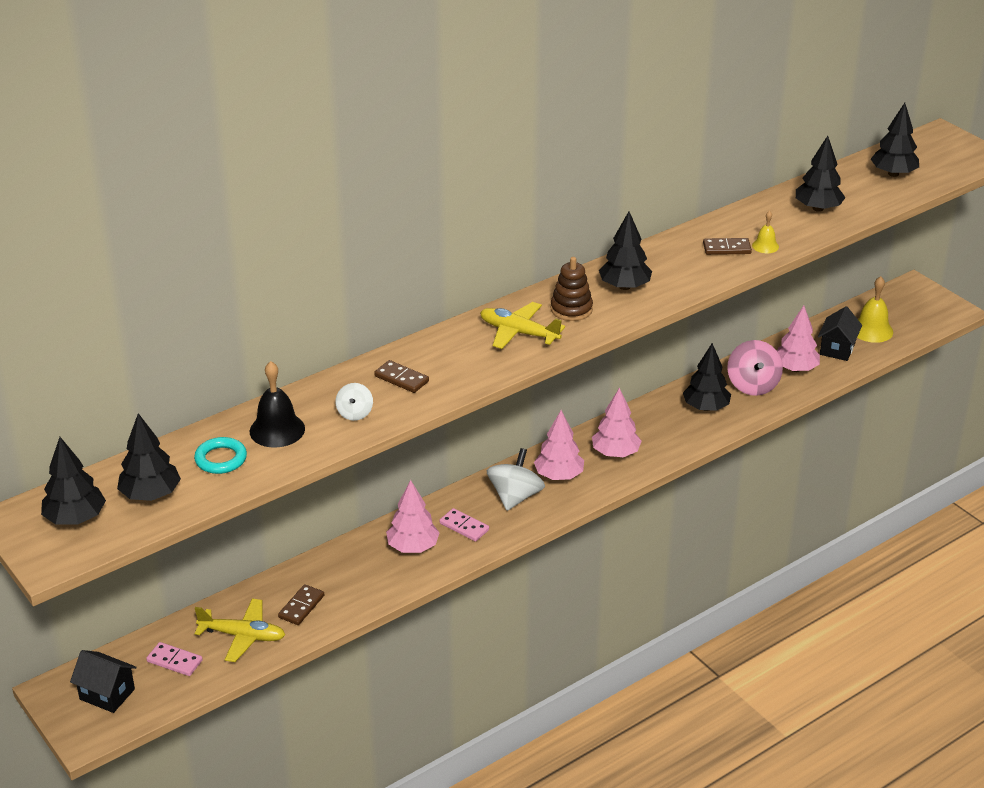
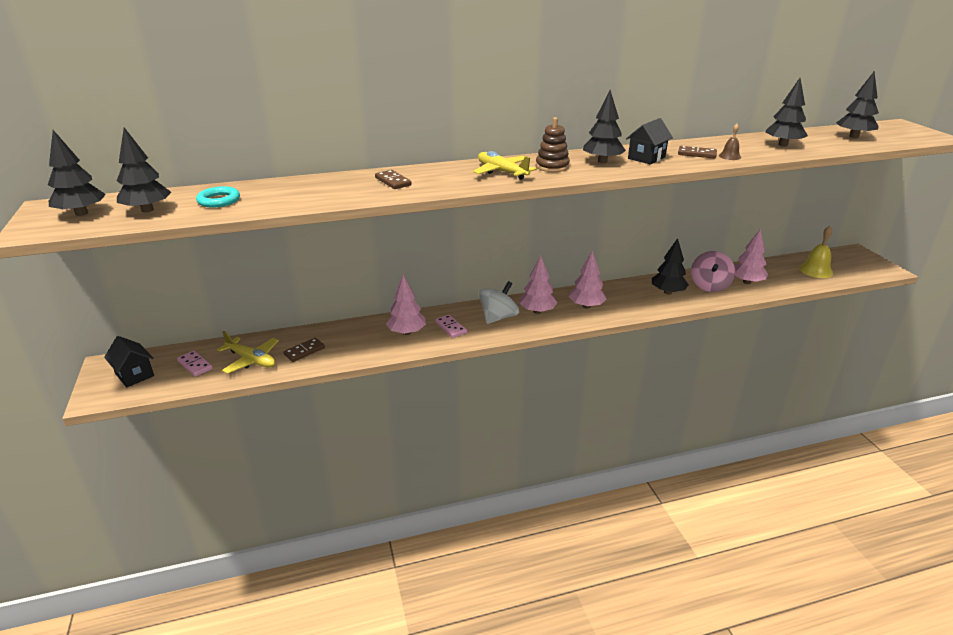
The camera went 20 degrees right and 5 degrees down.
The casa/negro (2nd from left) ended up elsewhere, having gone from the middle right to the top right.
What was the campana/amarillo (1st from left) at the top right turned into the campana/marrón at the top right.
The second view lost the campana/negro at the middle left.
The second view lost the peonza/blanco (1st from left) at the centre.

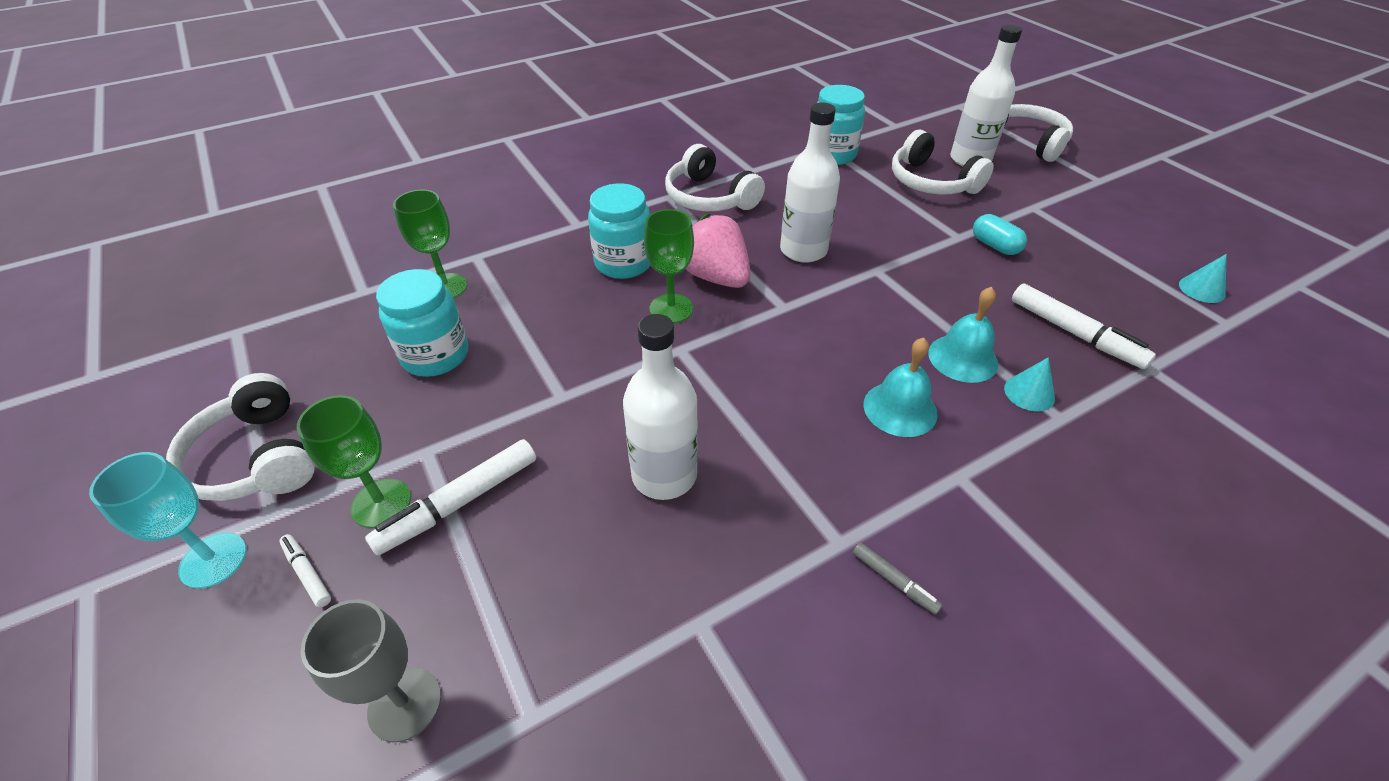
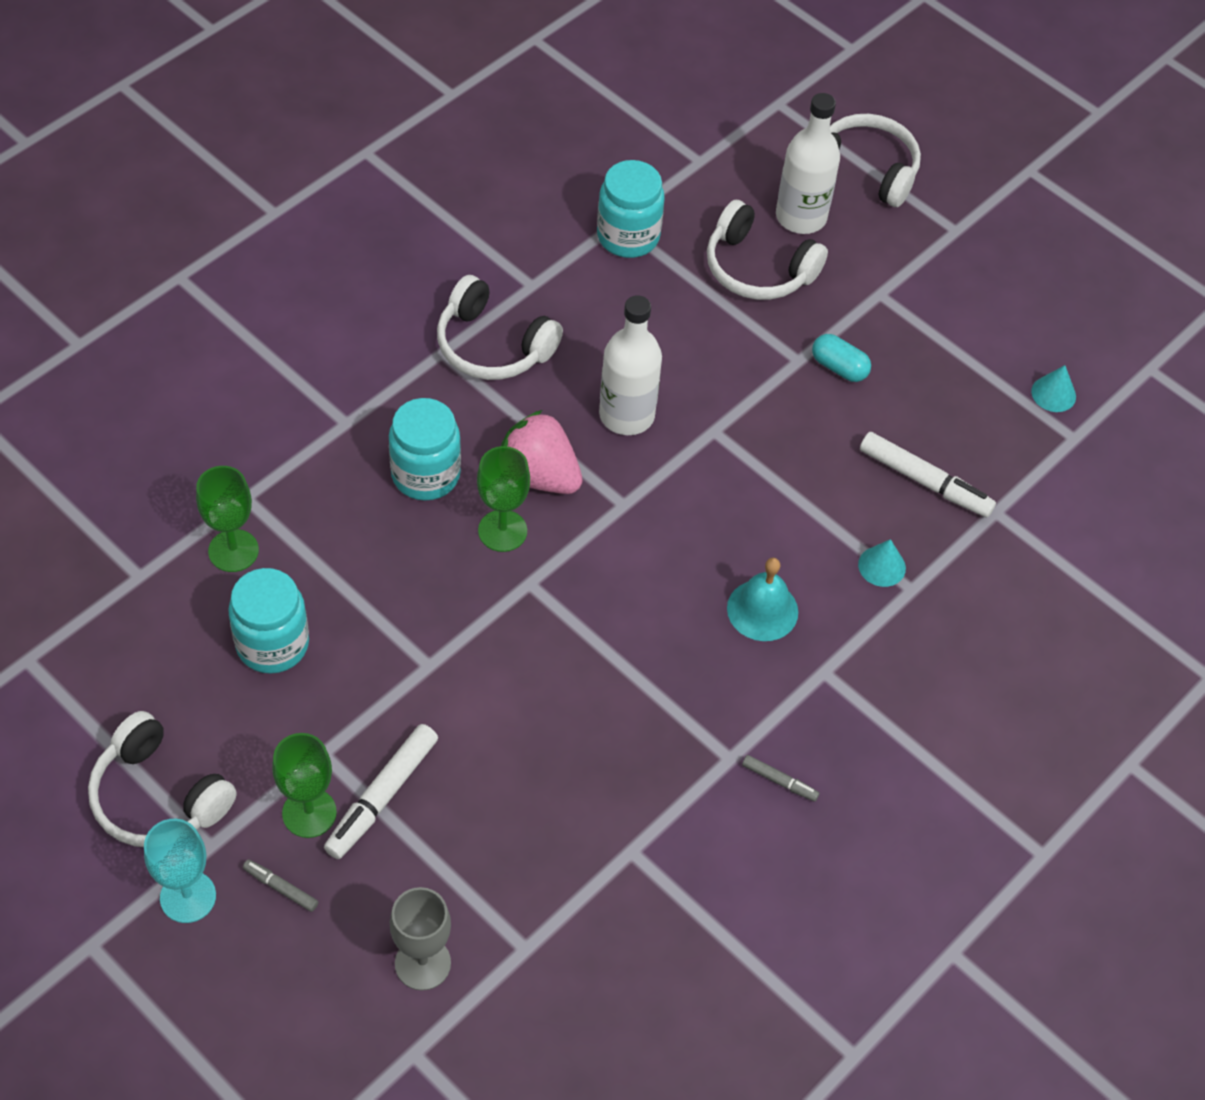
The camera went 20 degrees left and 10 degrees up.
What was the rotulador/blanco (1st from left) at the bottom left turned into the rotulador/gris (1st from left) at the bottom left.
The second view lost the botella/blanco (1st from left) at the centre.
The second view lost the campana/turquesa (2nd from left) at the middle right.

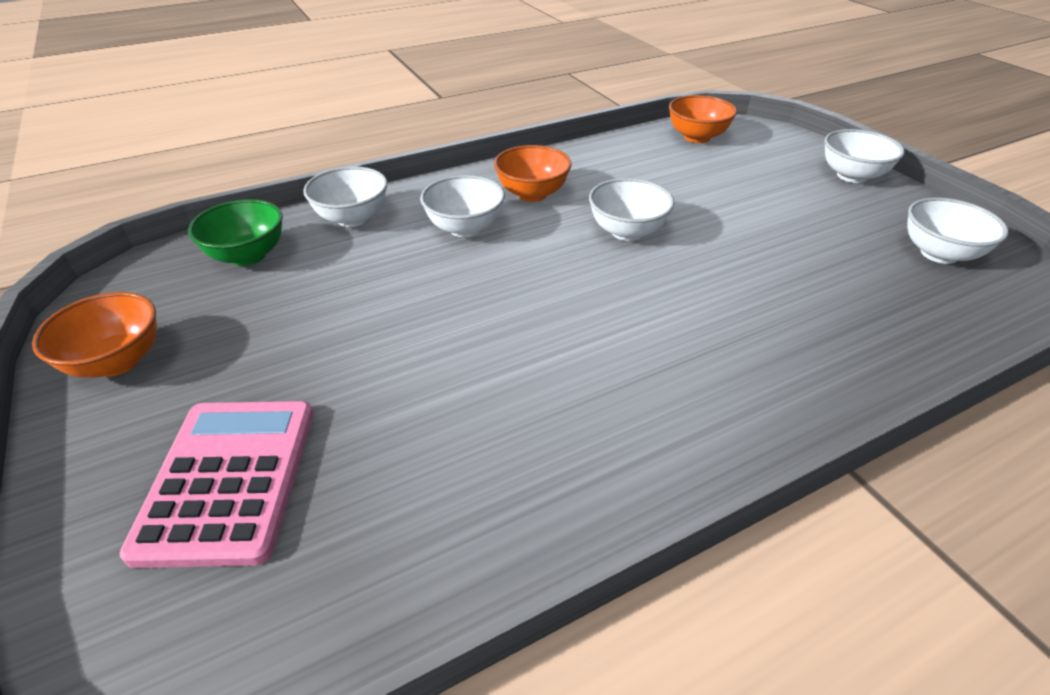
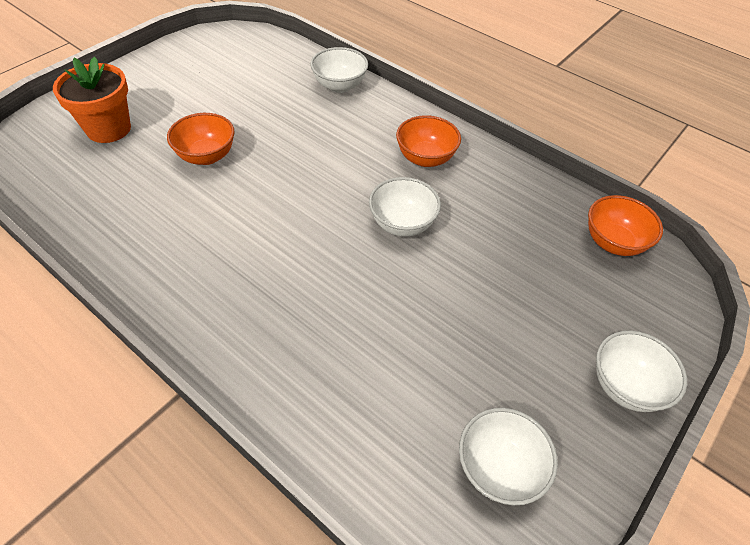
The camera went 65 degrees right and 10 degrees up.
Where the calculadora/rosa stood at the bottom left, the maceta/naranja came to stand at the top left.
The cuenco/naranja (1st from left) ended up elsewhere, having gone from the middle left to the top left.
The second view lost the cuenco/verde at the middle left.
The second view lost the cuenco/blanco (2nd from left) at the top centre.

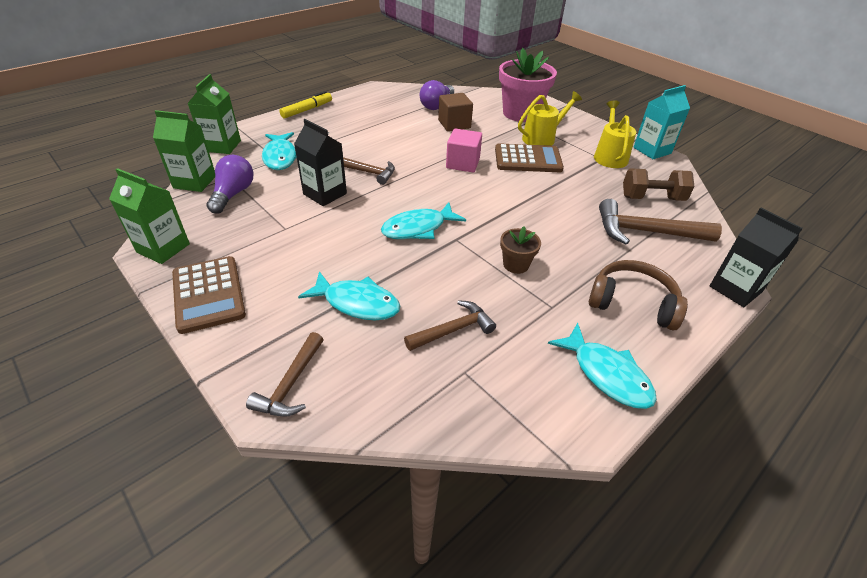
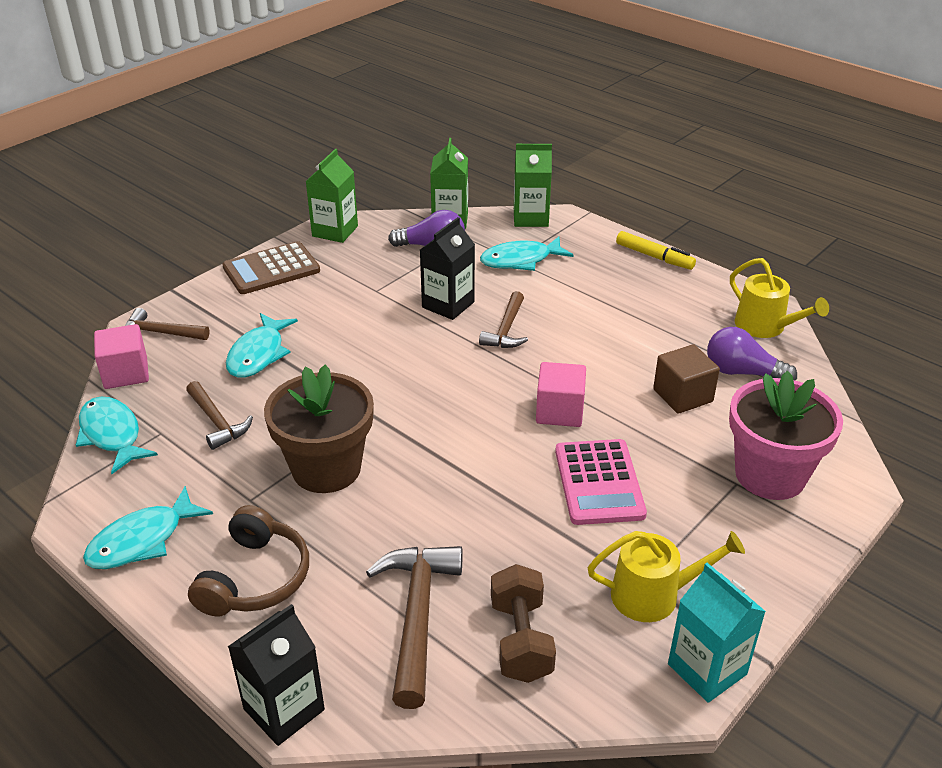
The camera went 85 degrees right and 5 degrees down.
The pez/turquesa (3rd from left in the first image) ended up elsewhere, having gone from the centre to the middle left.
The second view gained the cubo/rosa (1st from left) at the middle left.
The size of the maceta/marrón at the centre changed by a factor of 2.06.
What was the calculadora/marrón (2nd from left) at the top centre turned into the calculadora/rosa at the centre.
The regadera/amarillo (1st from left in the first image) ended up elsewhere, having gone from the top centre to the middle right.

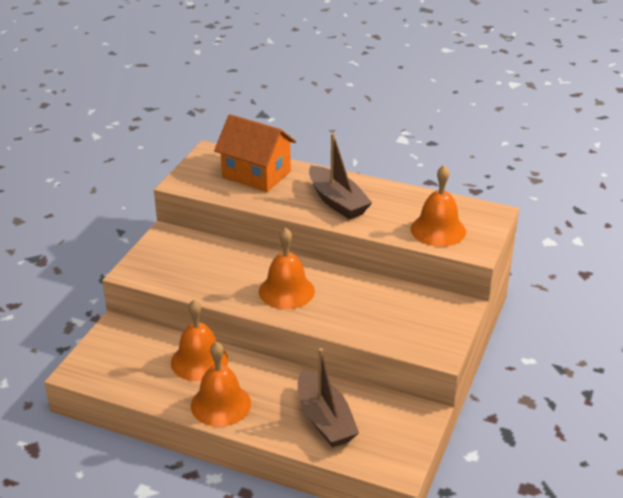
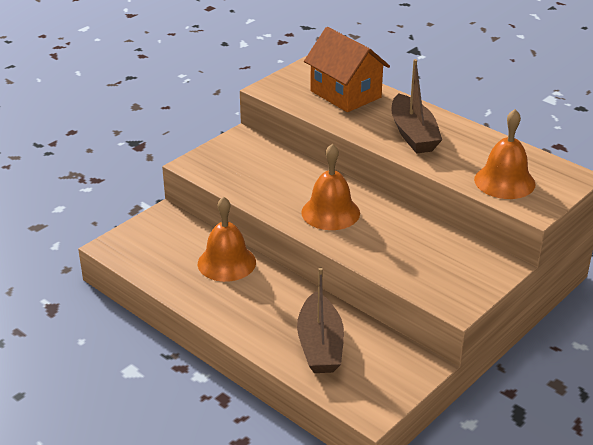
The camera went 20 degrees right and 0 degrees up.
The second view lost the campana/naranja (2nd from left) at the bottom centre.

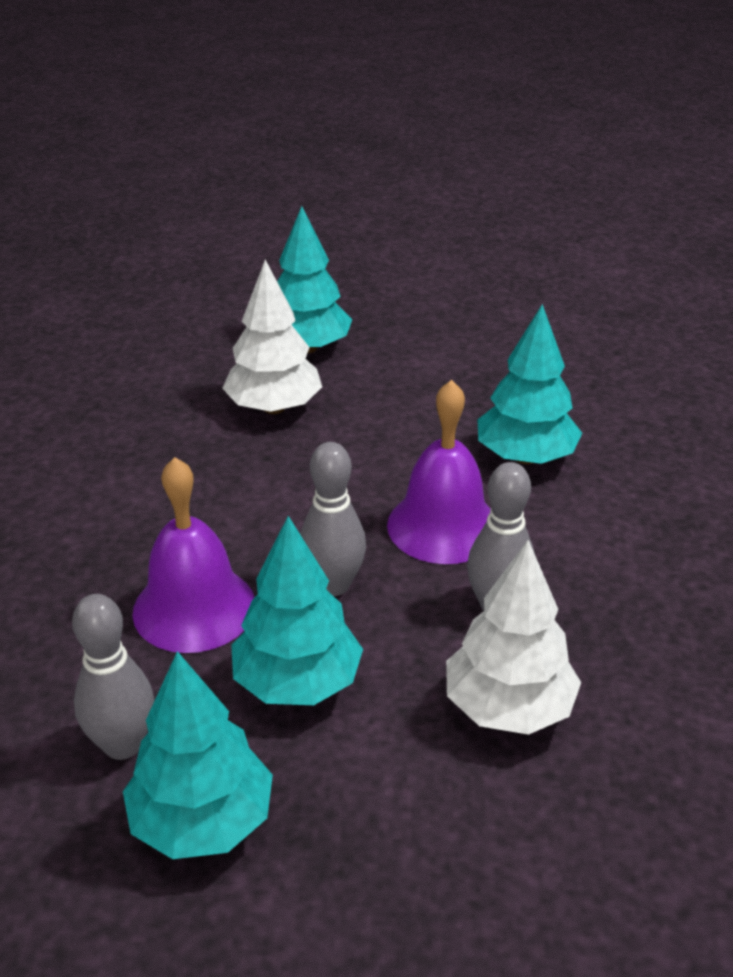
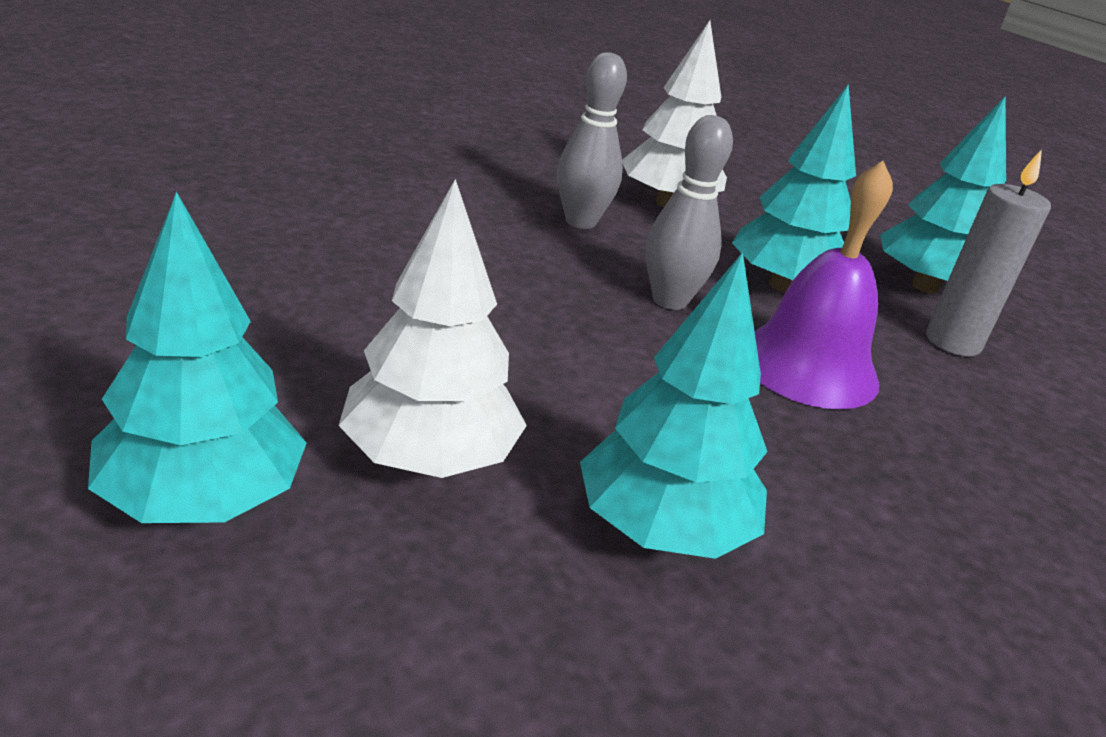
The camera went 135 degrees left and 5 degrees down.
The árbol/turquesa (4th from left in the first image) ended up elsewhere, having gone from the middle right to the centre.
Where the bolo/gris (1st from left) stood at the bottom left, the vela/gris came to stand at the middle right.
The second view lost the campana/morado (2nd from left) at the centre.

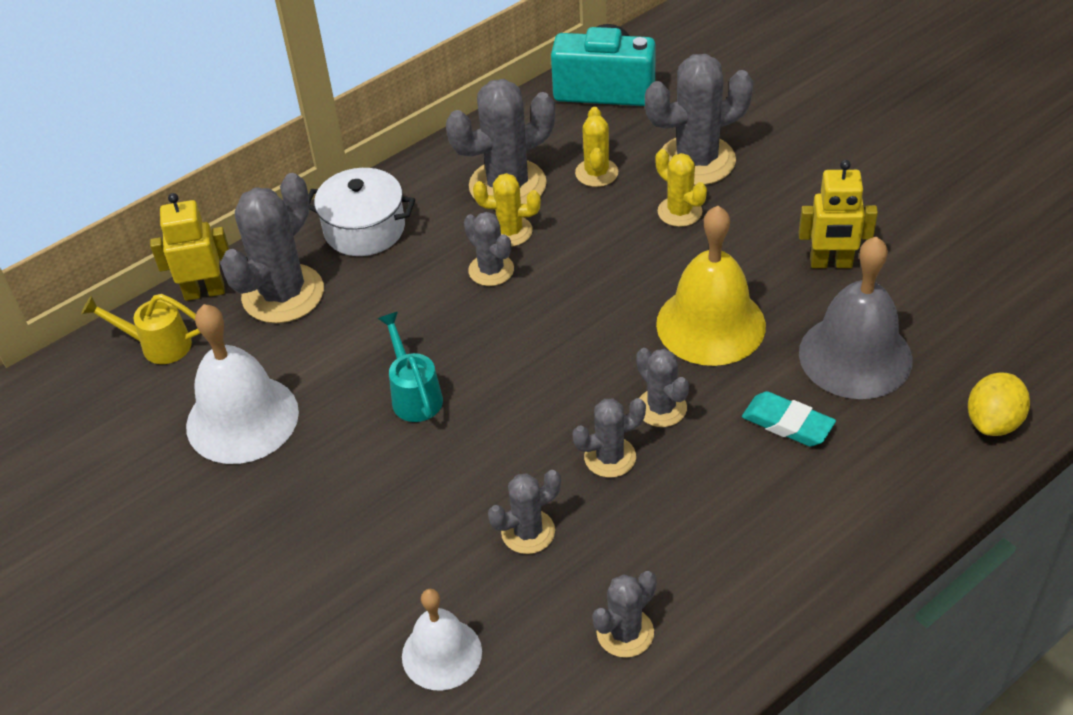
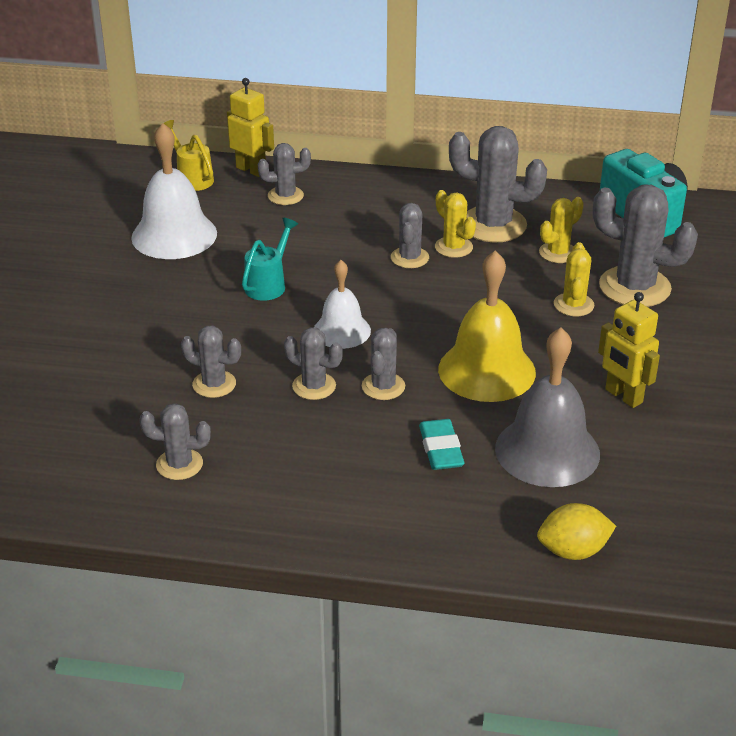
The camera went 45 degrees right and 10 degrees down.
The size of the cactus/gris (1st from left in the first image) at the middle left changed by a factor of 0.56.
The campana/blanco (2nd from left) ended up elsewhere, having gone from the bottom centre to the centre.
The second view lost the olla/blanco at the top centre.

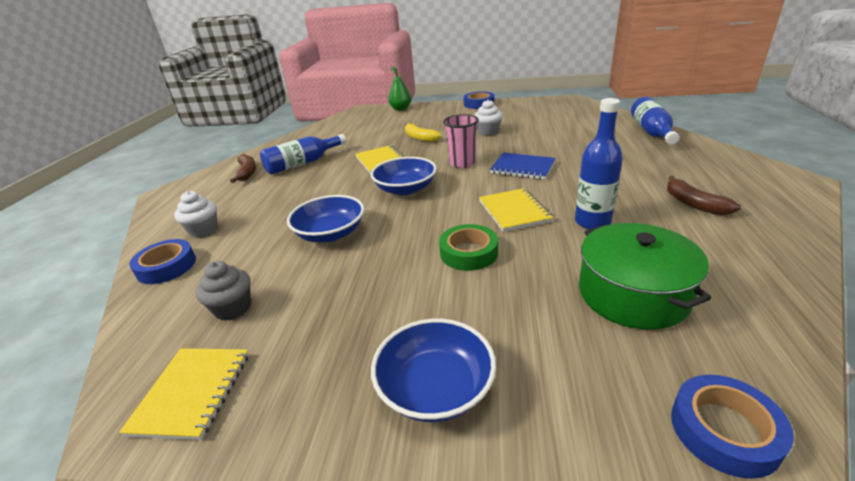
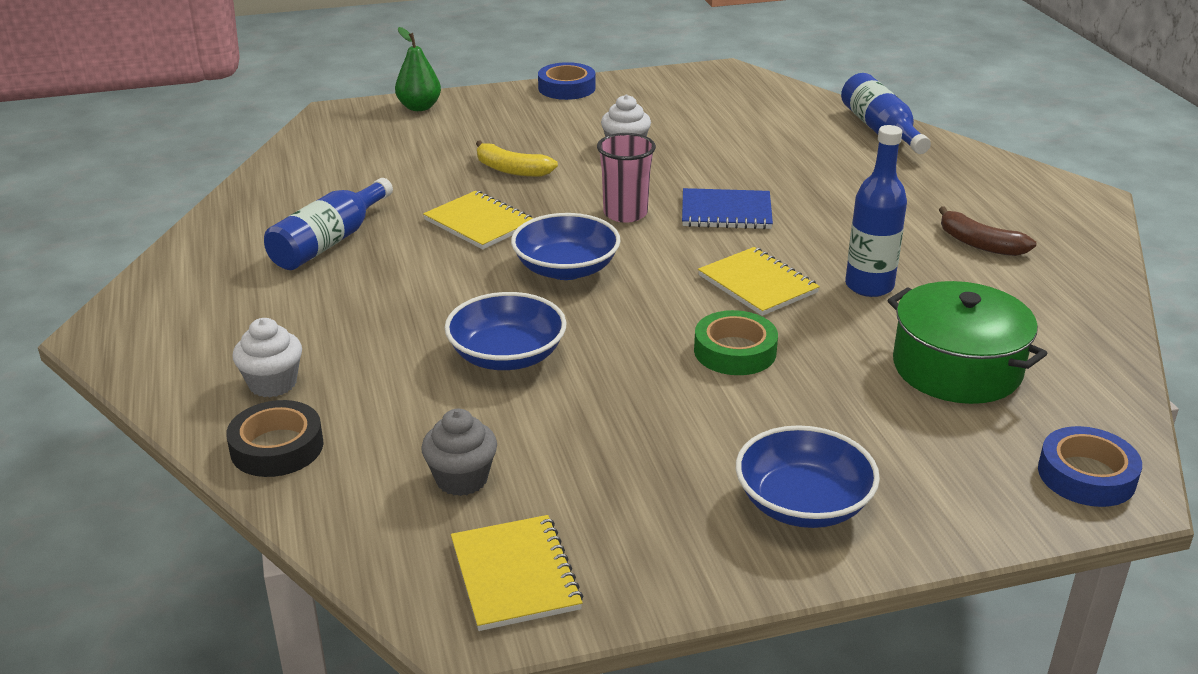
The camera went 25 degrees left and 0 degrees up.
What was the cinta adhesiva/azul (1st from left) at the middle left turned into the cinta adhesiva/negro at the middle left.
The second view lost the plátano/marrón (1st from left) at the middle left.

